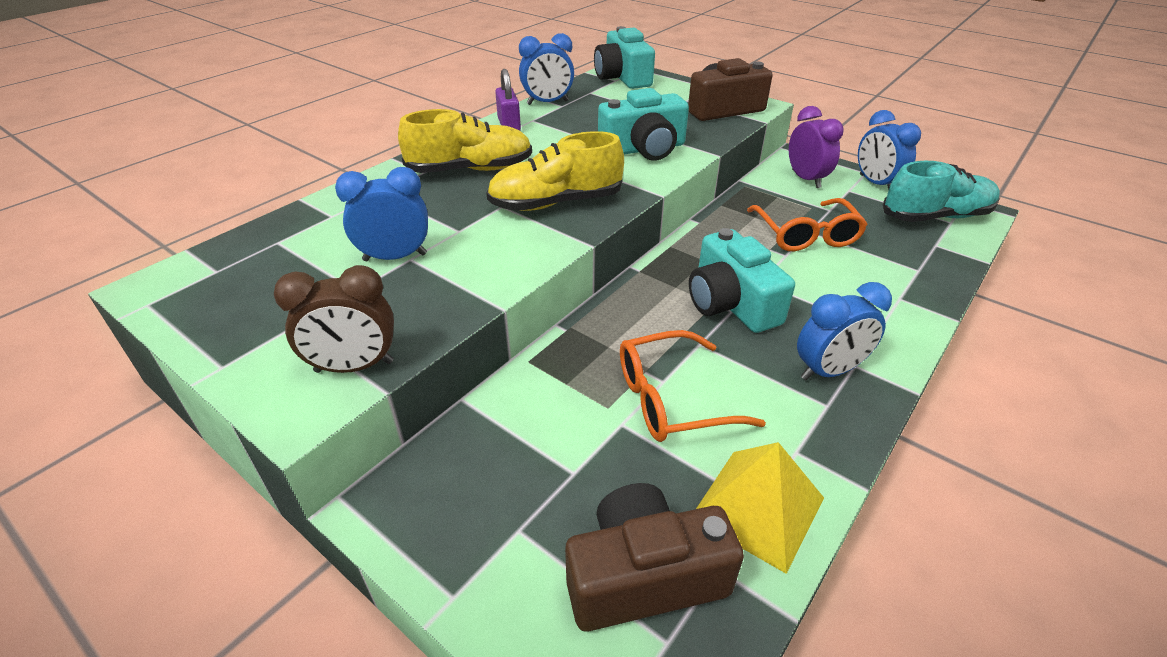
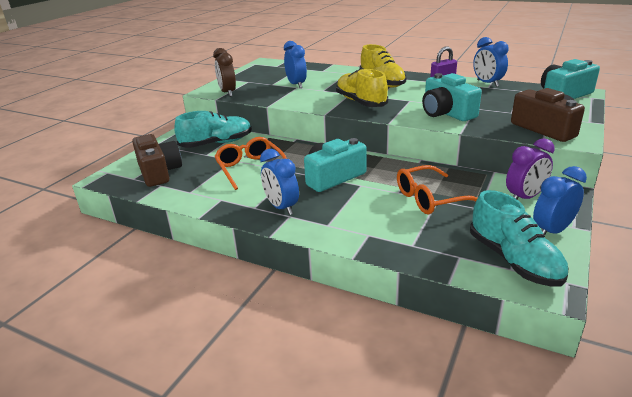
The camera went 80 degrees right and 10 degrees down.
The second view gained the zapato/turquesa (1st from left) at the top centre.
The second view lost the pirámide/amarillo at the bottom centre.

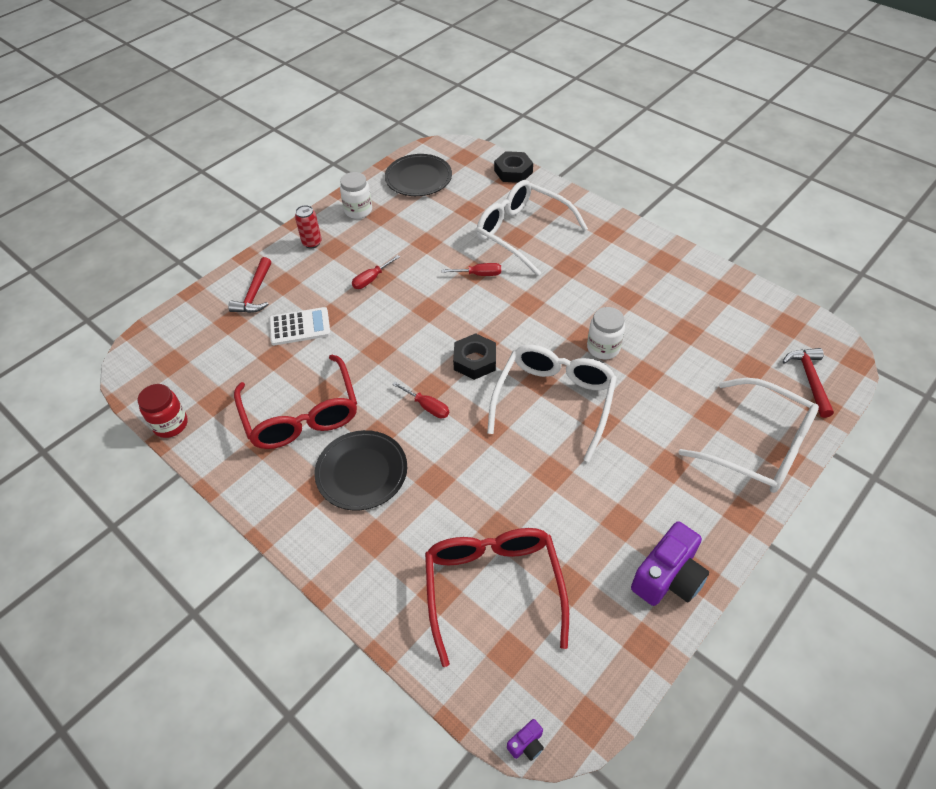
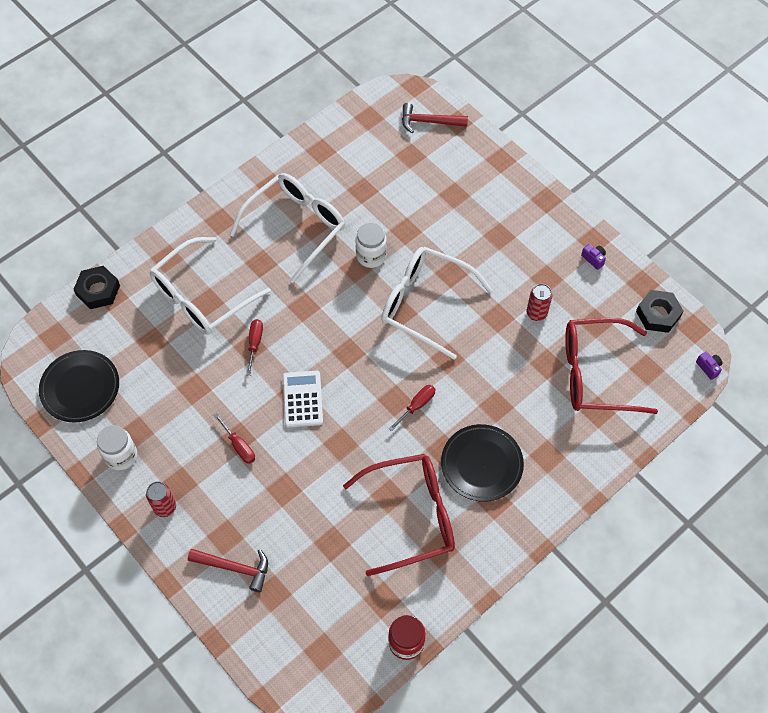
The camera went 85 degrees left and 10 degrees up.
The gafas/blanco (3rd from left in the first image) ended up elsewhere, having gone from the middle right to the top centre.
The calculadora/blanco ended up elsewhere, having gone from the middle left to the centre.
The second view gained the lata/rojo (2nd from left) at the middle right.
The size of the cámara/morado (2nd from left in the first image) at the bottom right changed by a factor of 0.43.
The tuerca/negro (1st from left in the first image) ended up elsewhere, having gone from the centre to the middle right.

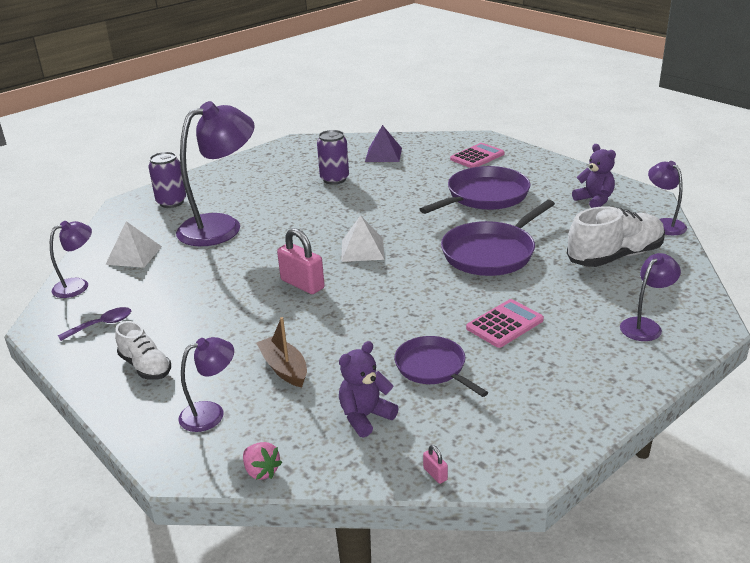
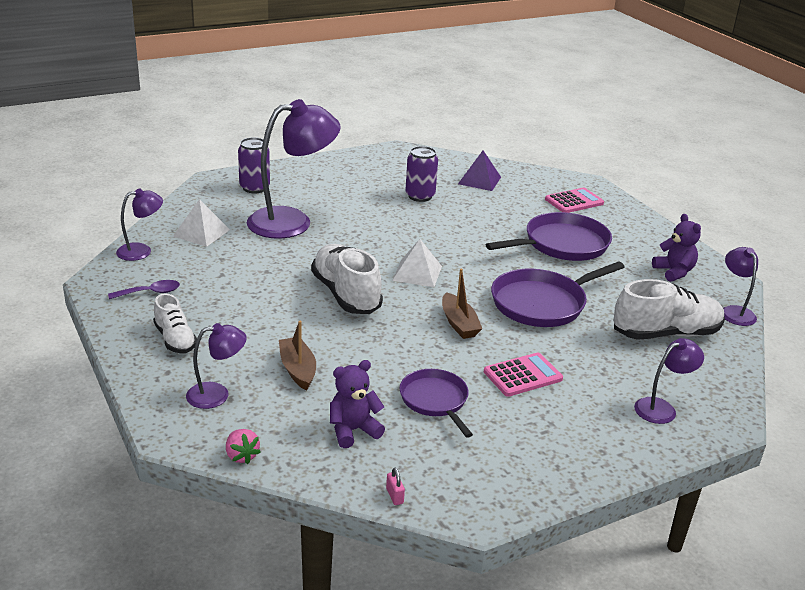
The camera went 10 degrees right and 0 degrees up.
Where the candado/rosa (1st from left) stood at the centre, the zapato/blanco (2nd from left) came to stand at the centre.
The second view gained the barco/marrón (2nd from left) at the centre.

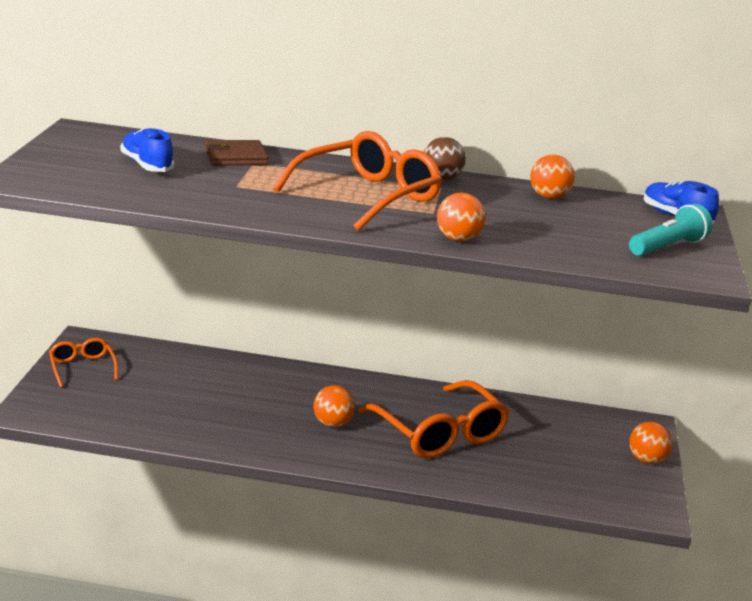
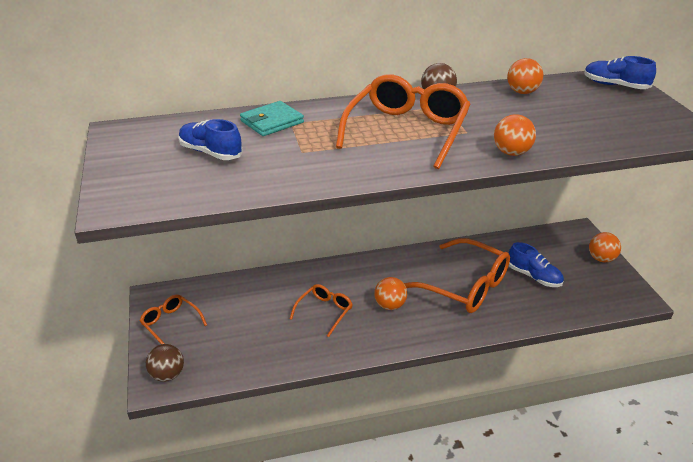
The camera went 20 degrees left and 10 degrees up.
The second view gained the pelota/marrón (1st from left) at the bottom left.
What was the cartera/marrón at the top left turned into the cartera/turquesa at the top centre.
The second view gained the gafas/naranja (2nd from left) at the bottom centre.
The second view gained the zapato/azul (2nd from left) at the middle right.
The second view lost the lámpara de mano/turquesa at the middle right.

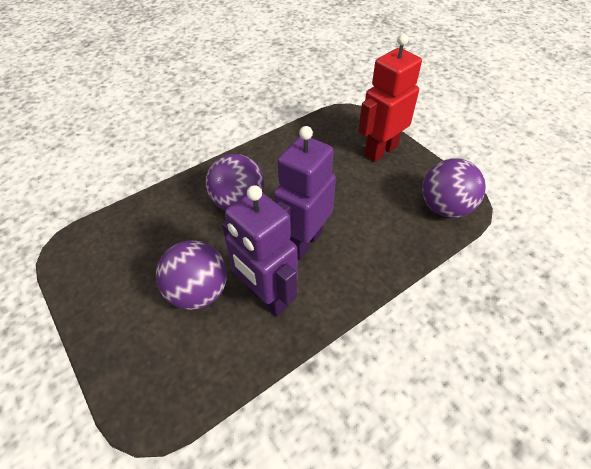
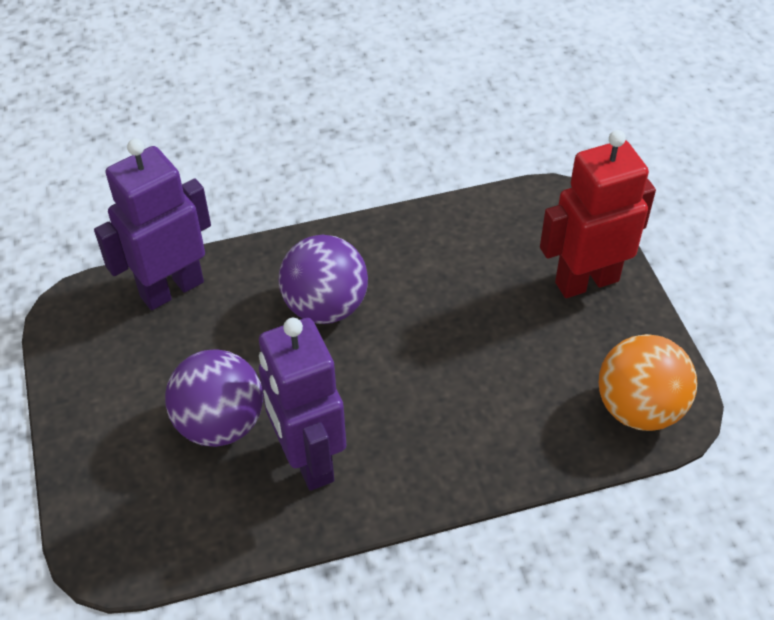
The camera went 20 degrees right and 0 degrees up.
The robot/morado (2nd from left in the first image) ended up elsewhere, having gone from the centre to the middle left.
What was the pelota/morado (3rd from left) at the middle right turned into the pelota/naranja at the middle right.

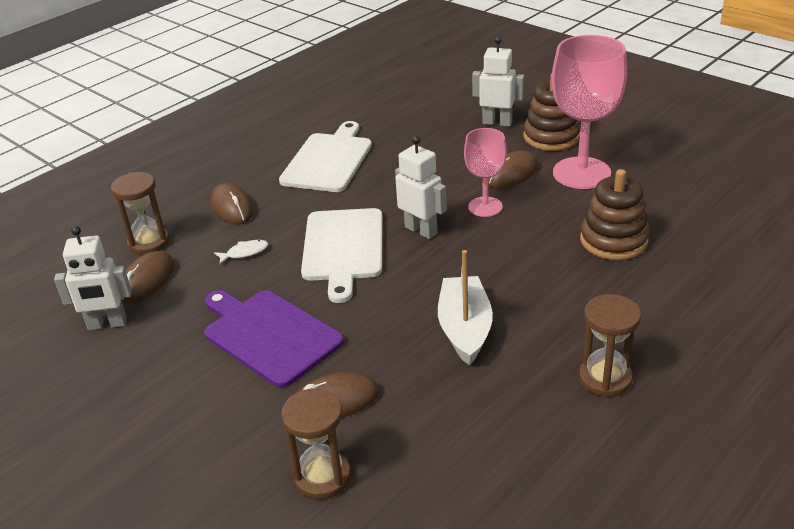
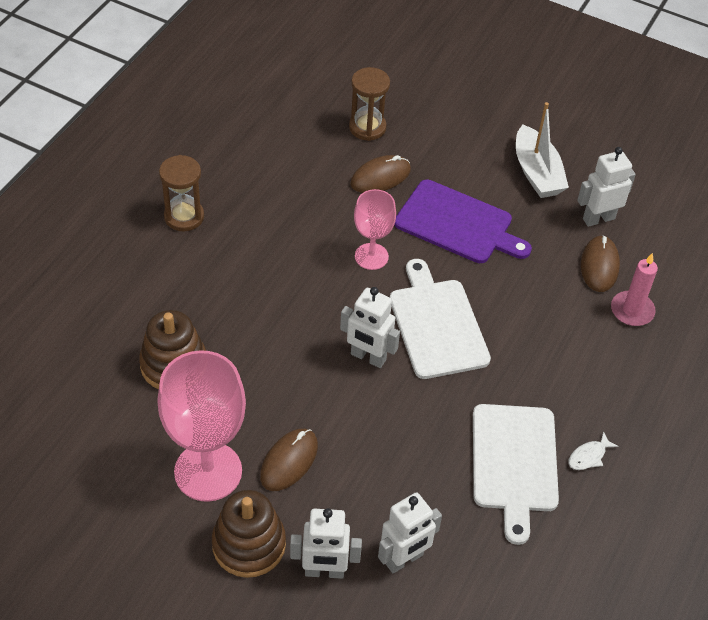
The camera went 160 degrees right and 15 degrees up.
The copa/rosa (1st from left in the first image) ended up elsewhere, having gone from the top centre to the centre.
The second view gained the robot/blanco (3rd from left) at the bottom centre.
The barco/blanco ended up elsewhere, having gone from the centre to the top right.
The pez/blanco ended up elsewhere, having gone from the middle left to the bottom right.
Where the reloj de arena/marrón (1st from left) stood at the middle left, the vela/rosa came to stand at the middle right.
The second view lost the ratón/marrón (2nd from left) at the middle left.

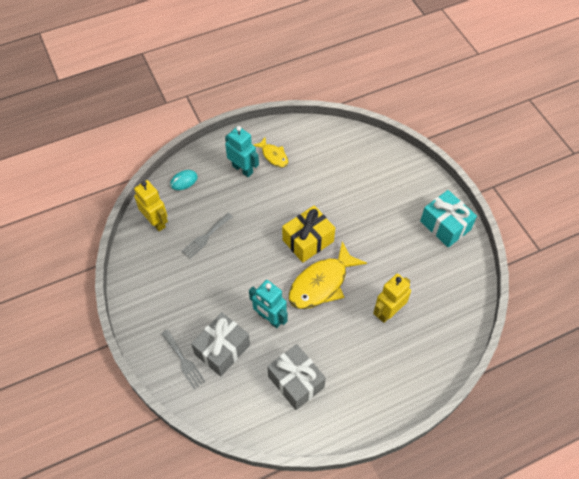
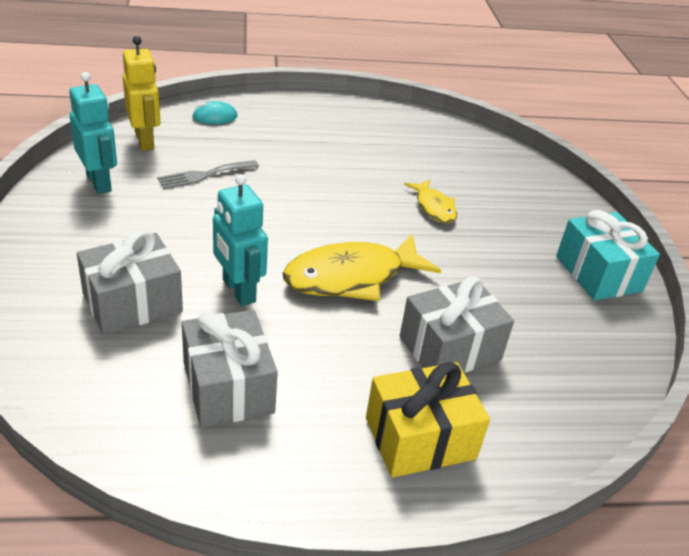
The camera went 15 degrees right and 20 degrees down.
The robot/turquesa (1st from left) ended up elsewhere, having gone from the top centre to the top left.
The regalo/amarillo ended up elsewhere, having gone from the centre to the bottom centre.
Where the robot/amarillo (2nd from left) stood at the middle right, the regalo/gris (3rd from left) came to stand at the centre.
The pez/amarillo (1st from left in the first image) ended up elsewhere, having gone from the top centre to the centre.
The second view lost the tenedor/gris (1st from left) at the bottom left.

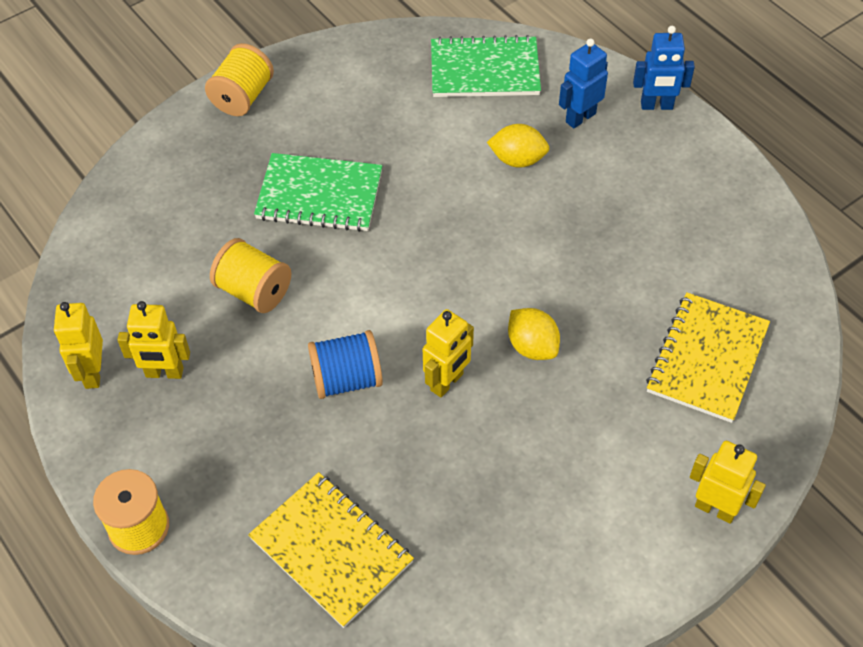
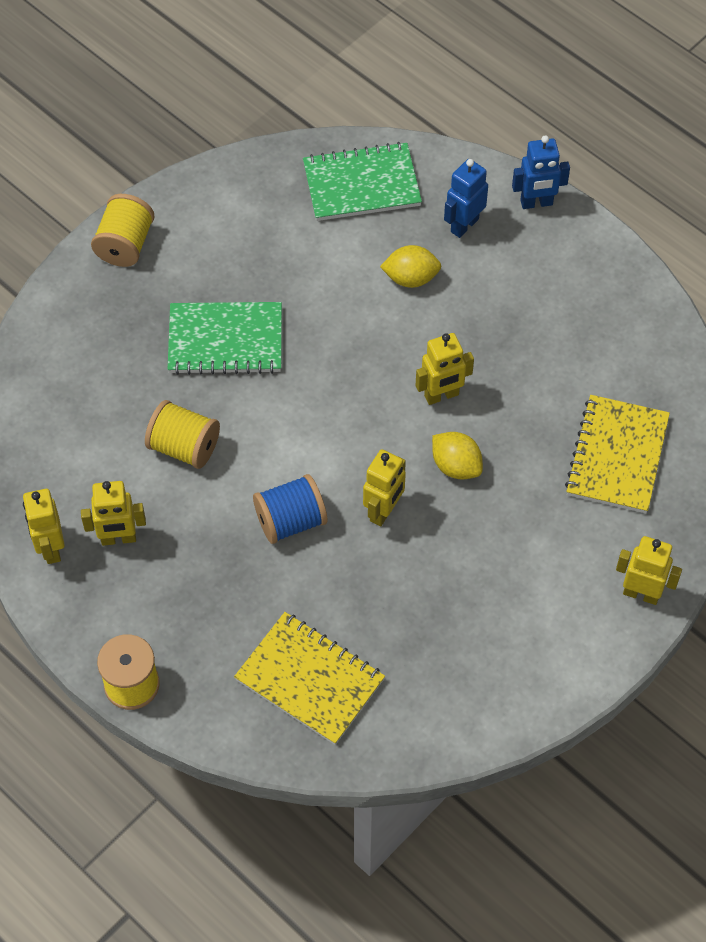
The camera went 10 degrees left and 5 degrees up.
The second view gained the robot/amarillo (4th from left) at the centre.

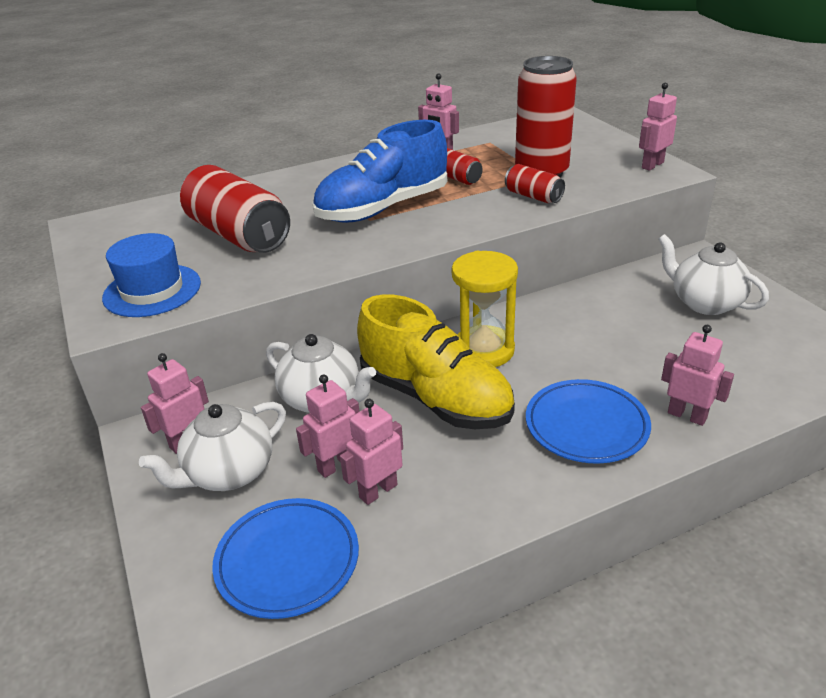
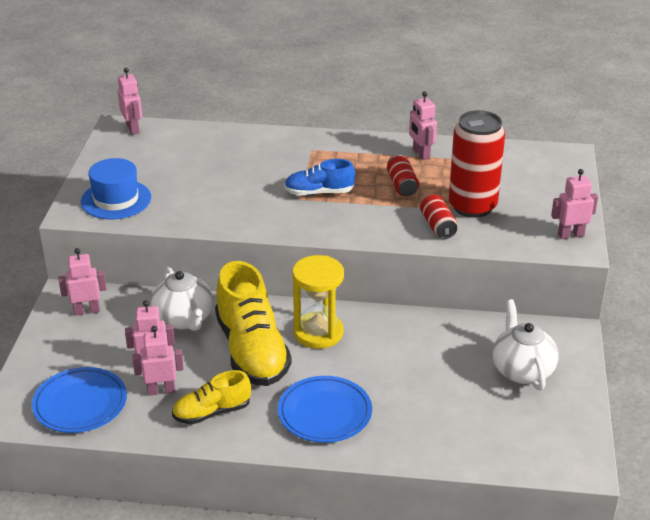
The camera went 30 degrees right and 0 degrees up.
The robot/rosa (6th from left in the first image) ended up elsewhere, having gone from the middle right to the top left.
The second view gained the zapato/amarillo (1st from left) at the bottom left.
The size of the zapato/azul at the top centre changed by a factor of 0.55.
The second view lost the tetera/blanco (1st from left) at the middle left.
The second view lost the lata/rojo (1st from left) at the top left.

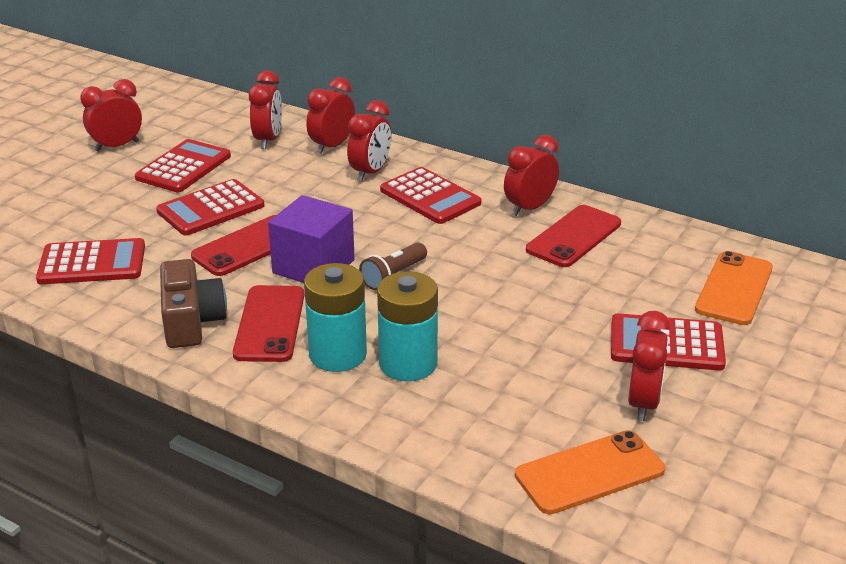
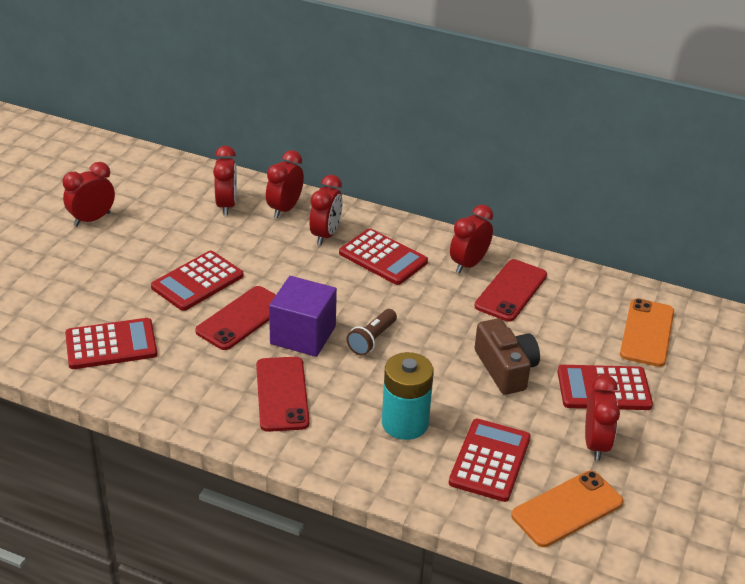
The camera went 10 degrees left and 5 degrees up.
The calculadora/rojo (2nd from left in the first image) ended up elsewhere, having gone from the top left to the bottom centre.
The cámara/marrón ended up elsewhere, having gone from the middle left to the middle right.
The second view lost the pila/turquesa (1st from left) at the centre.

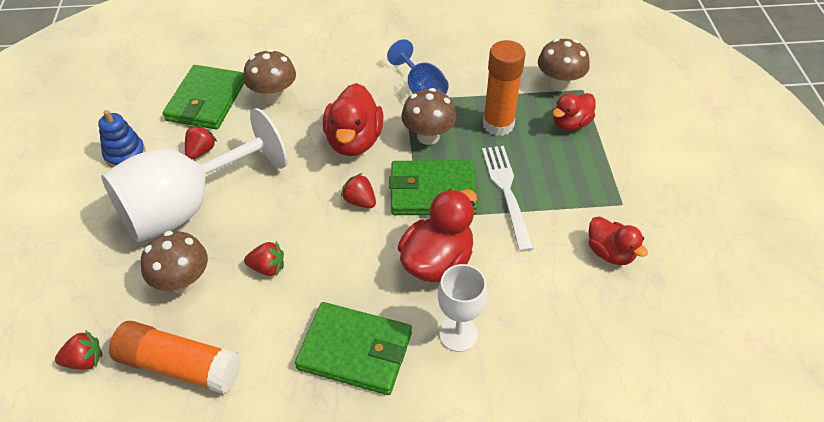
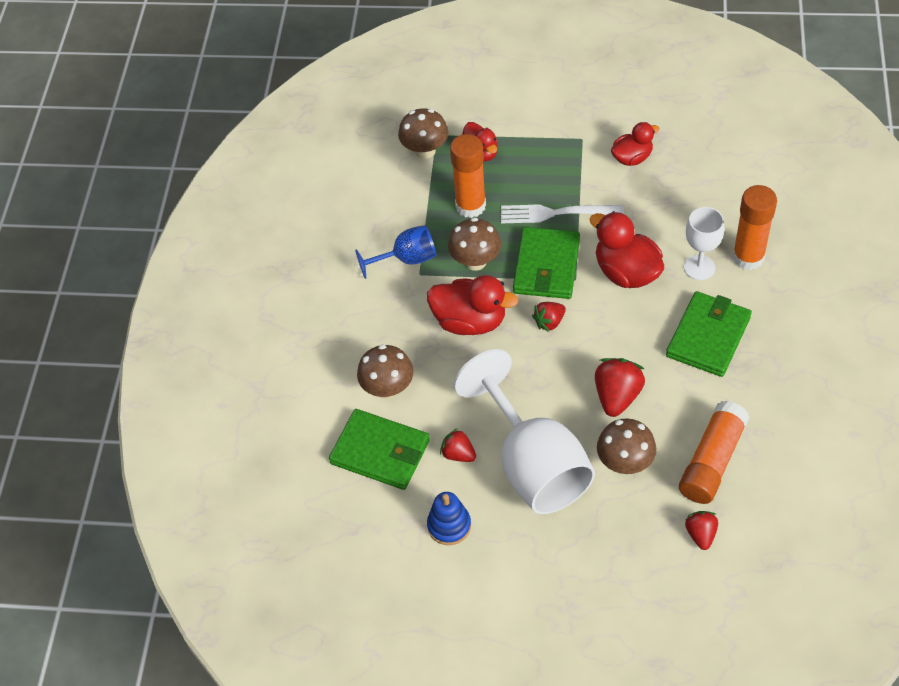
The camera went 75 degrees left and 5 degrees up.
The size of the fresa/rojo (3rd from left) at the middle left changed by a factor of 1.63.
The second view gained the barra de pegamento/naranja (3rd from left) at the top right.

